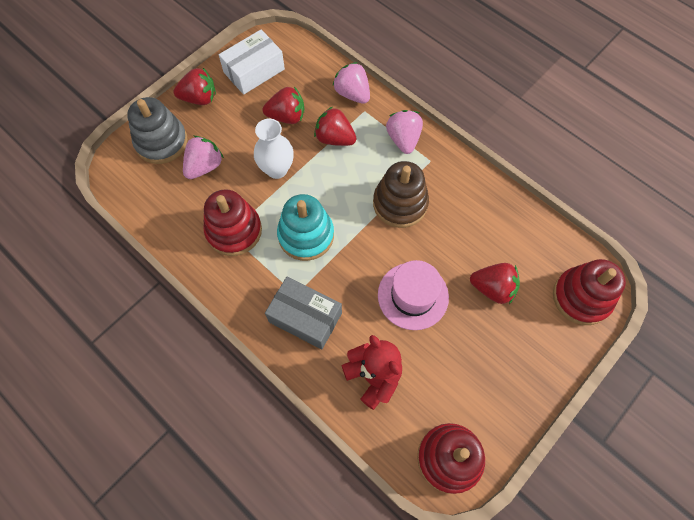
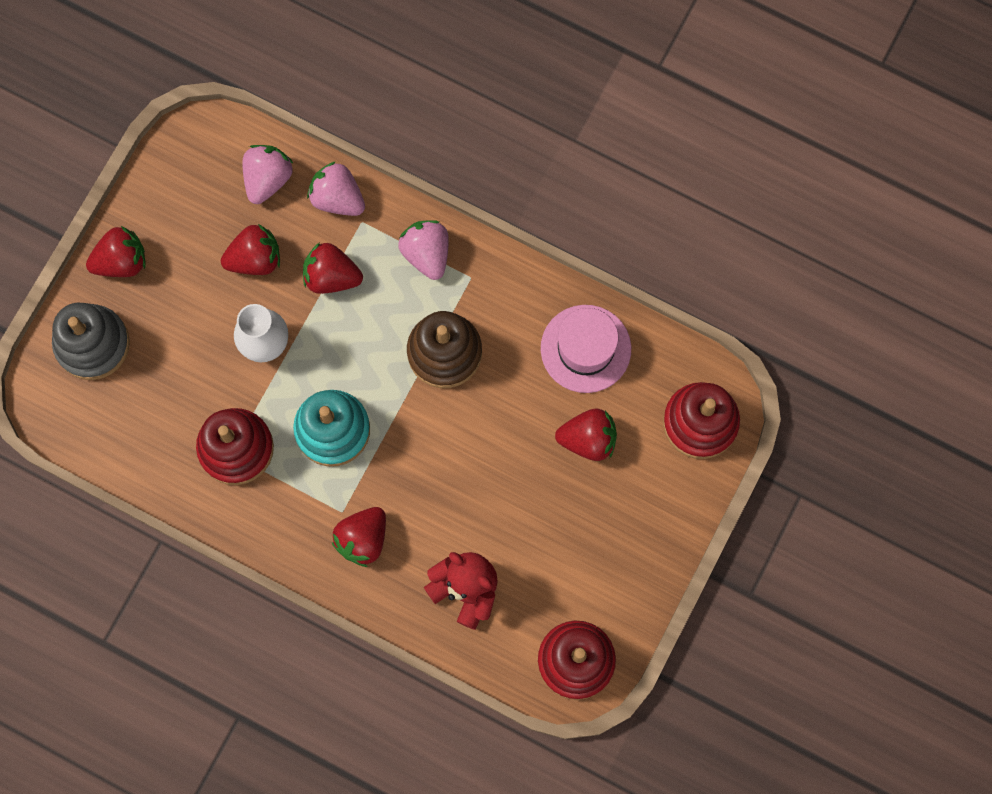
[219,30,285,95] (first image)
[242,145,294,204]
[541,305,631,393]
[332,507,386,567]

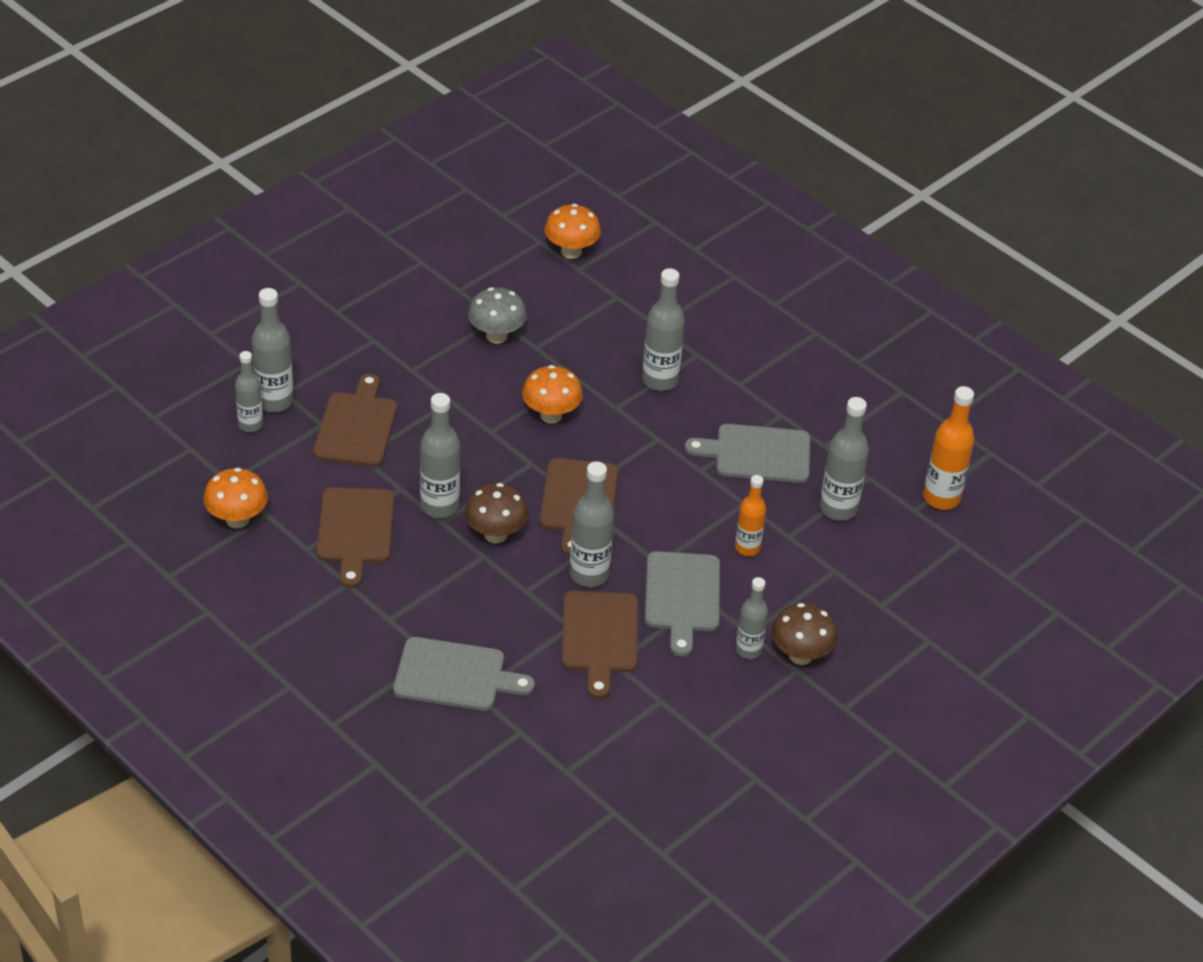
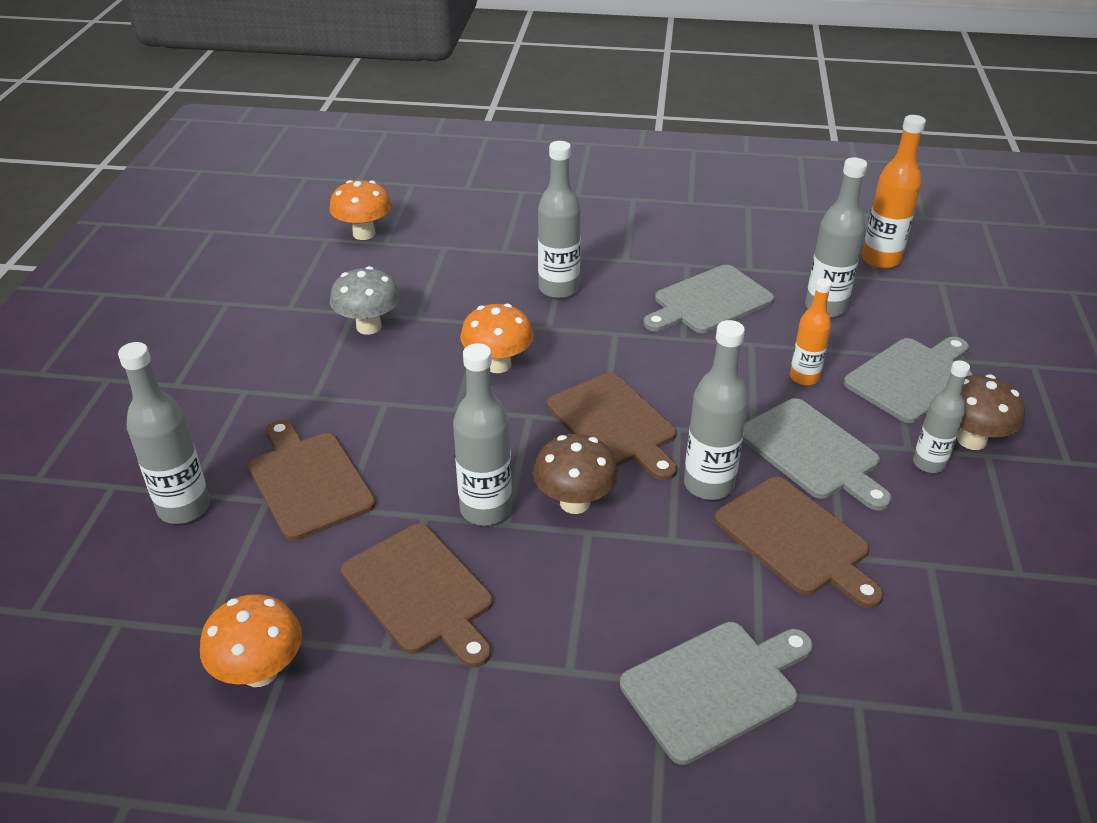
[235,351,263,432] (first image)
[844,337,973,423]

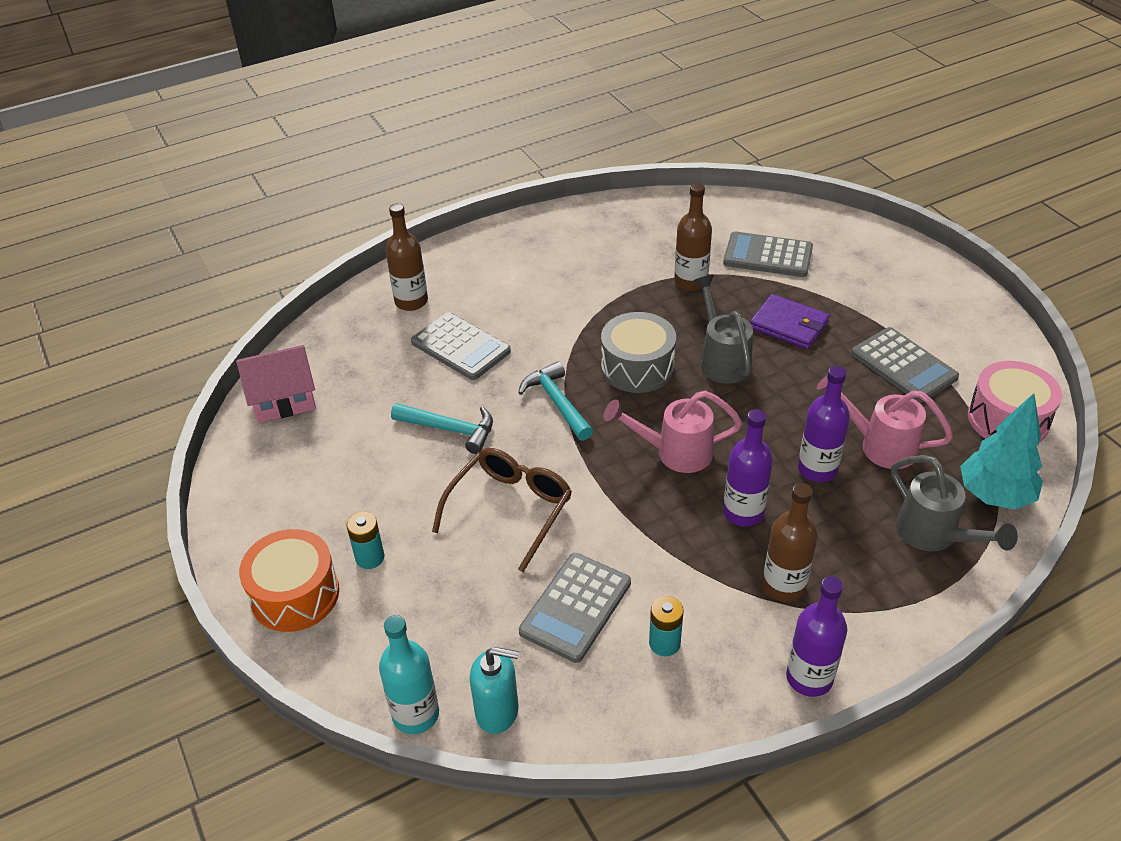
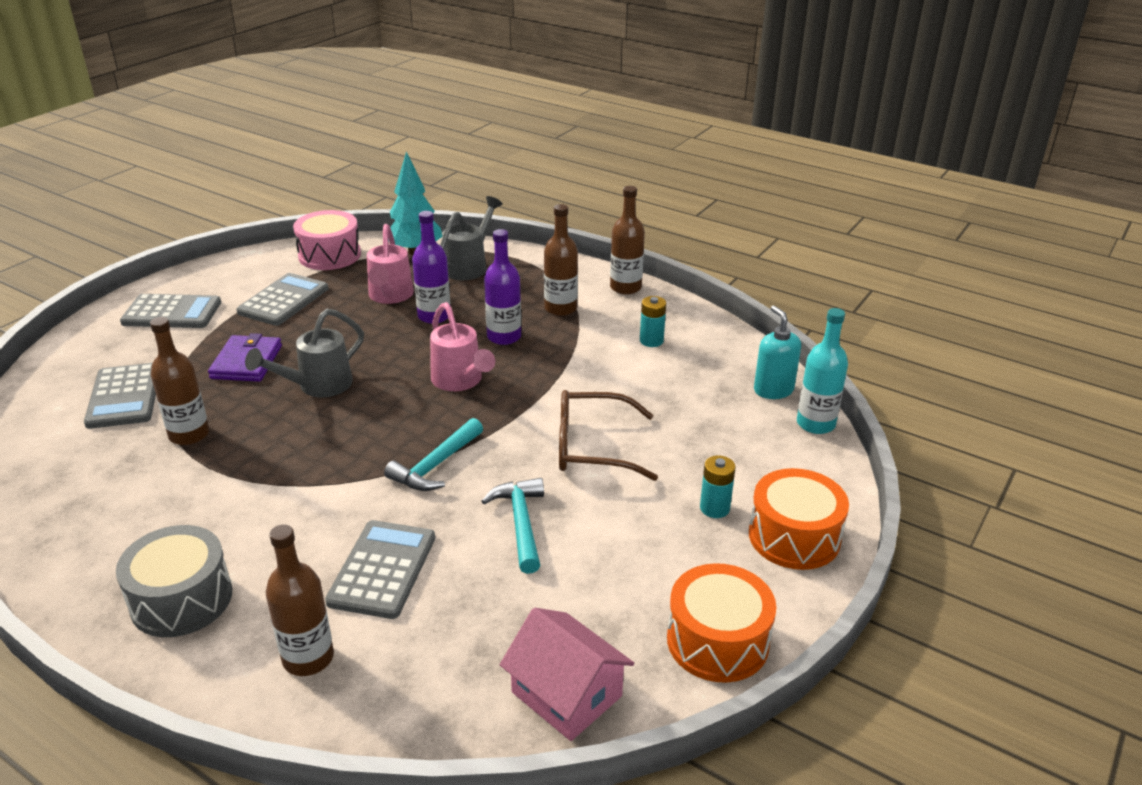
[667,563,776,683]
[120,294,221,328]
[116,525,232,637]
[610,186,645,295]

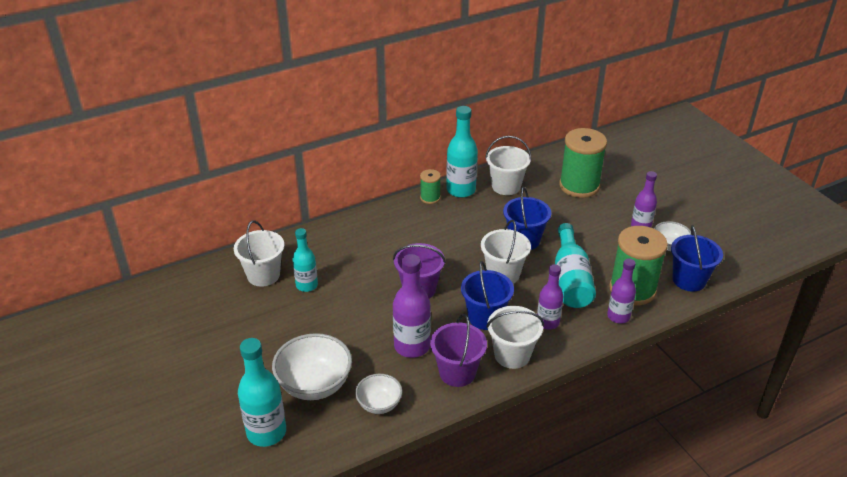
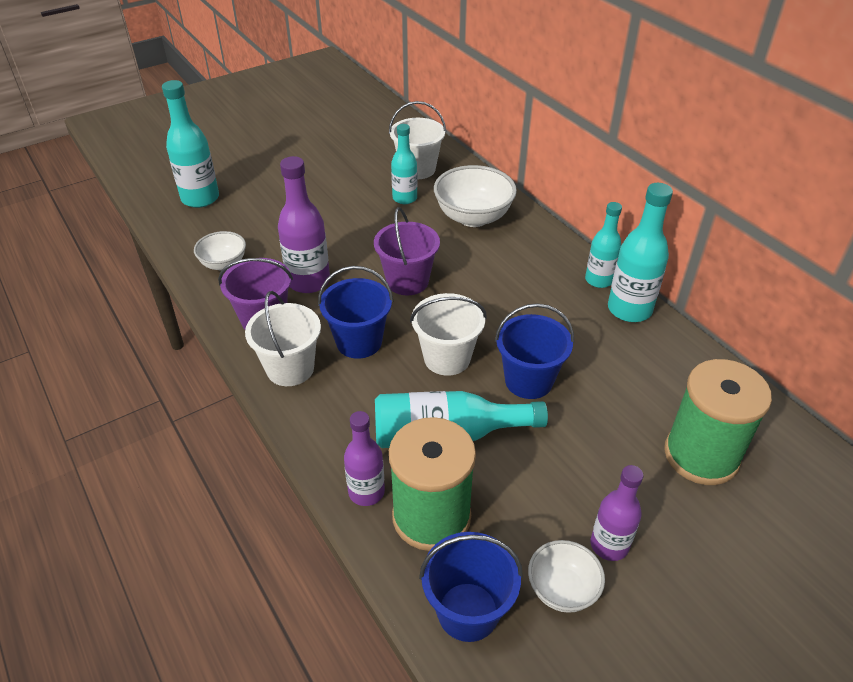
[485,136,531,195] (first image)
[537,264,563,329] (first image)
[434,165,517,227]
[585,202,622,288]

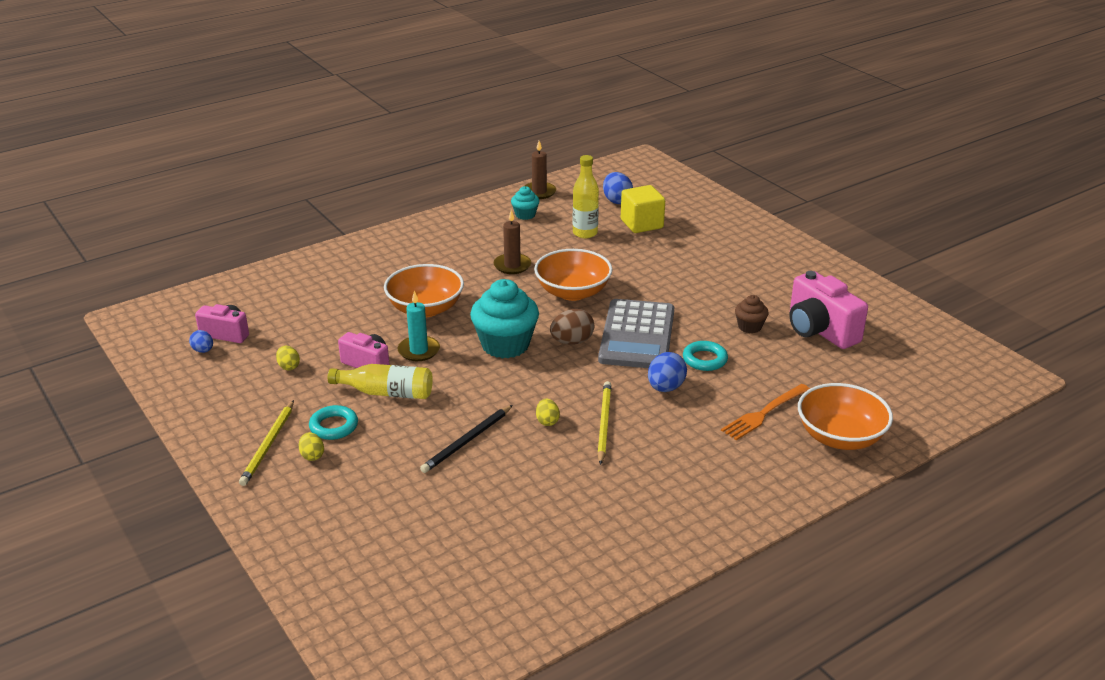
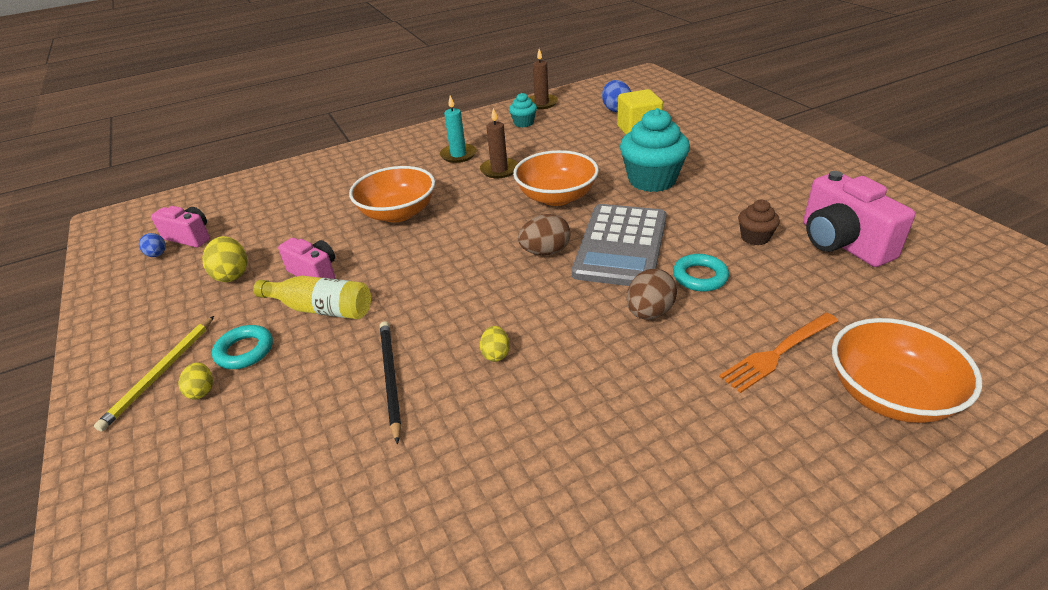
[573,155,599,238] (first image)
[597,381,611,465] (first image)
[440,95,477,163]
[620,108,690,192]
[627,269,677,319]
[380,321,401,444]
[202,236,247,282]

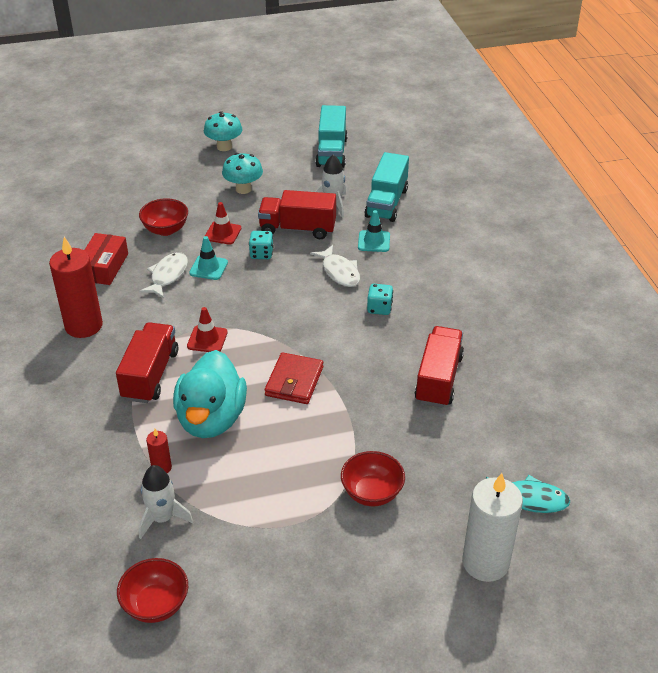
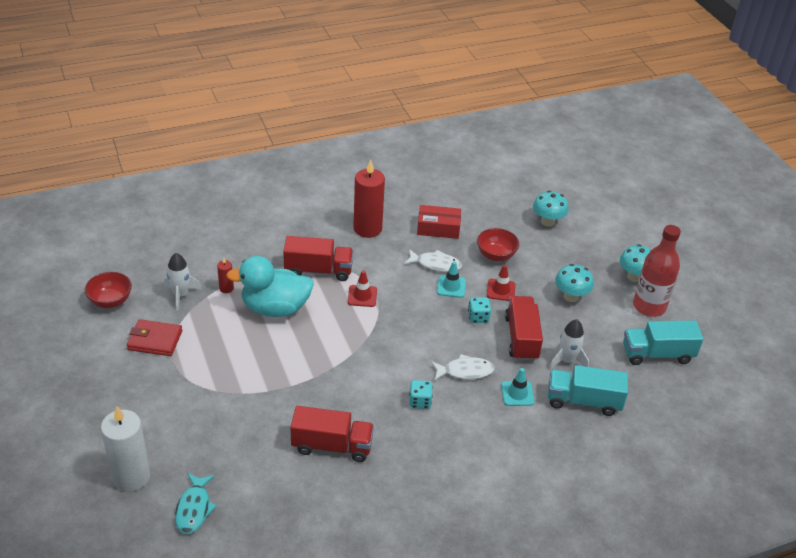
[341,451,405,506] (first image)
[533,191,569,227]
[633,225,681,317]
[127,319,183,356]
[431,354,495,381]

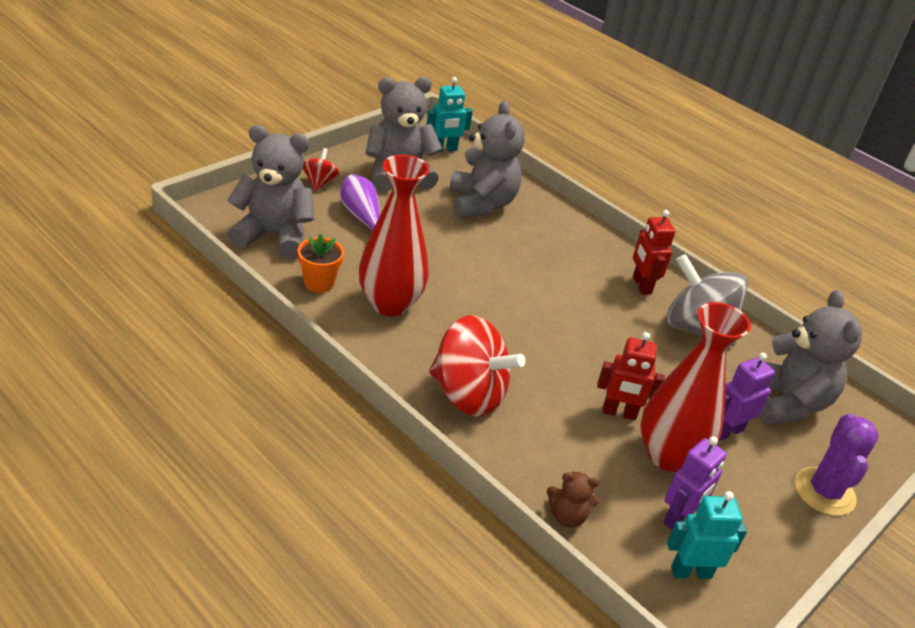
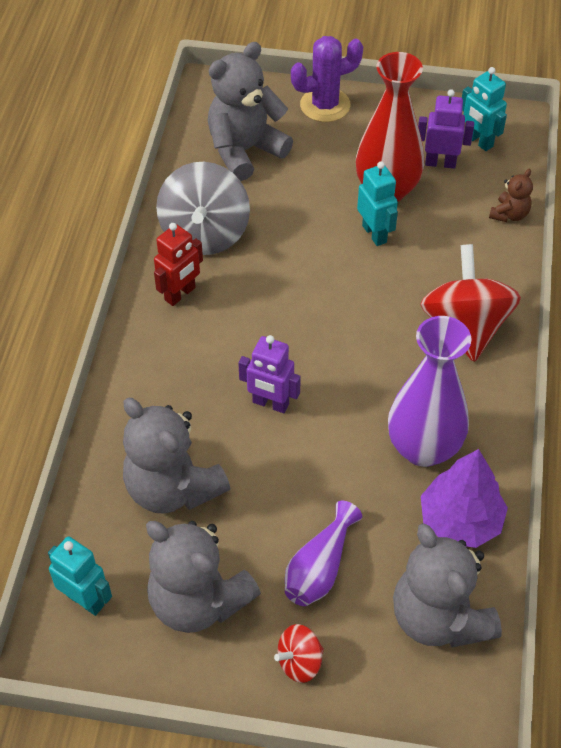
[238,335,301,413]
[421,449,508,548]
[388,316,471,467]
[357,161,398,246]
[123,398,230,514]
[489,169,533,222]

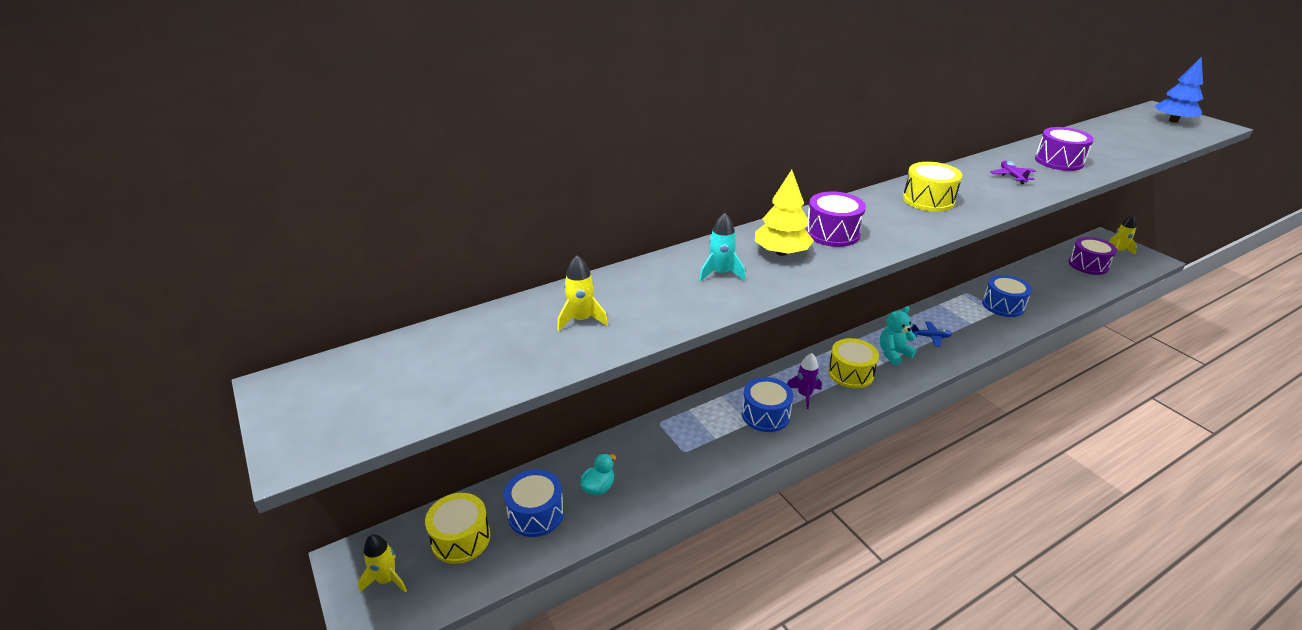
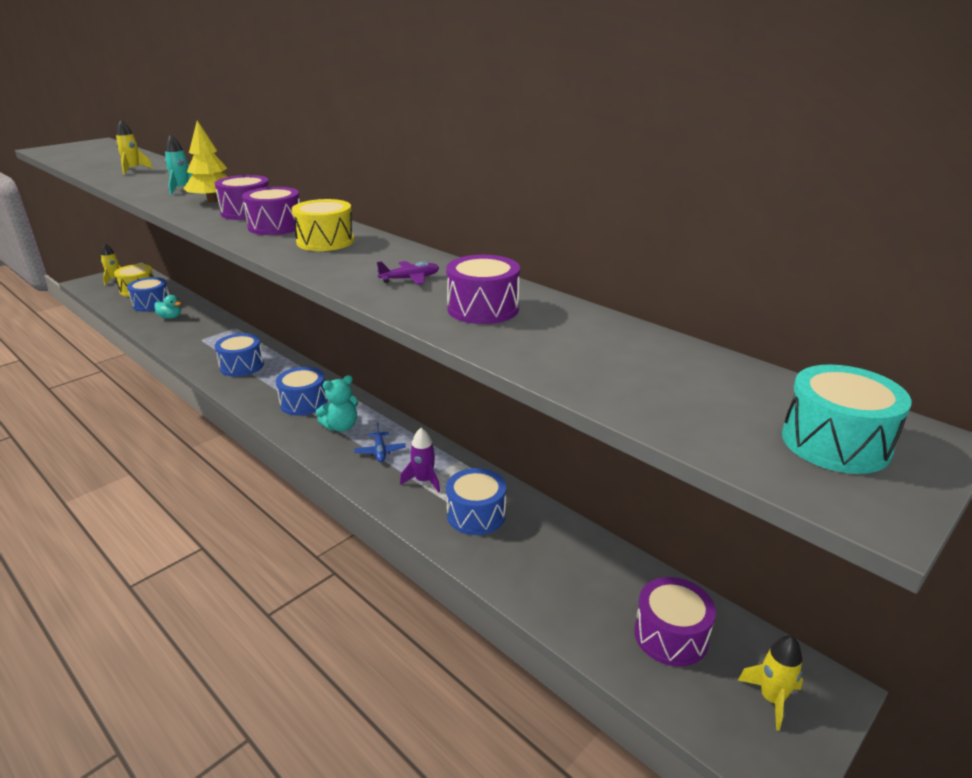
[242,187,300,235]
[400,428,440,493]
[782,364,912,474]
[276,367,328,416]
[316,375,358,432]

